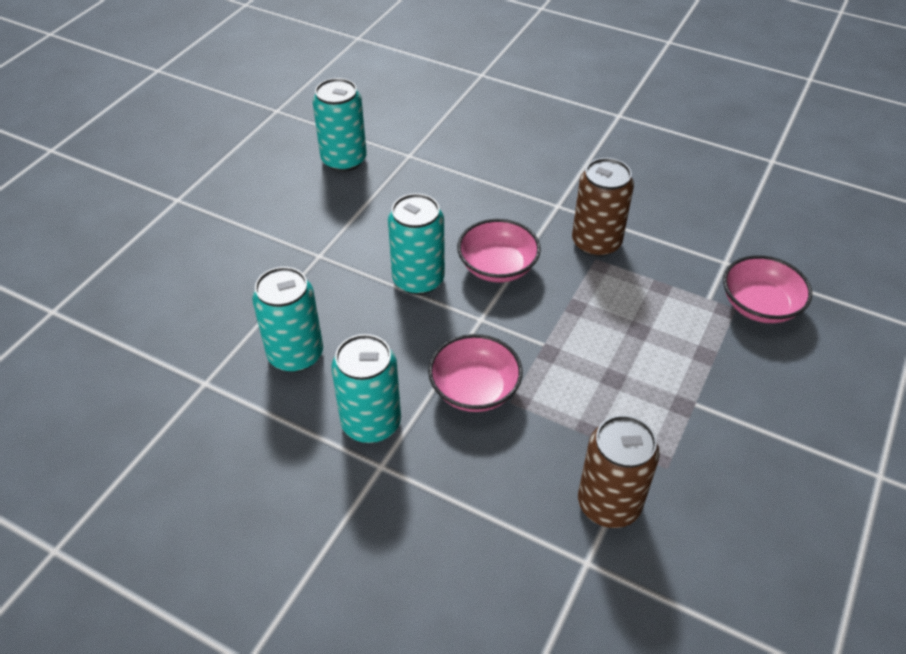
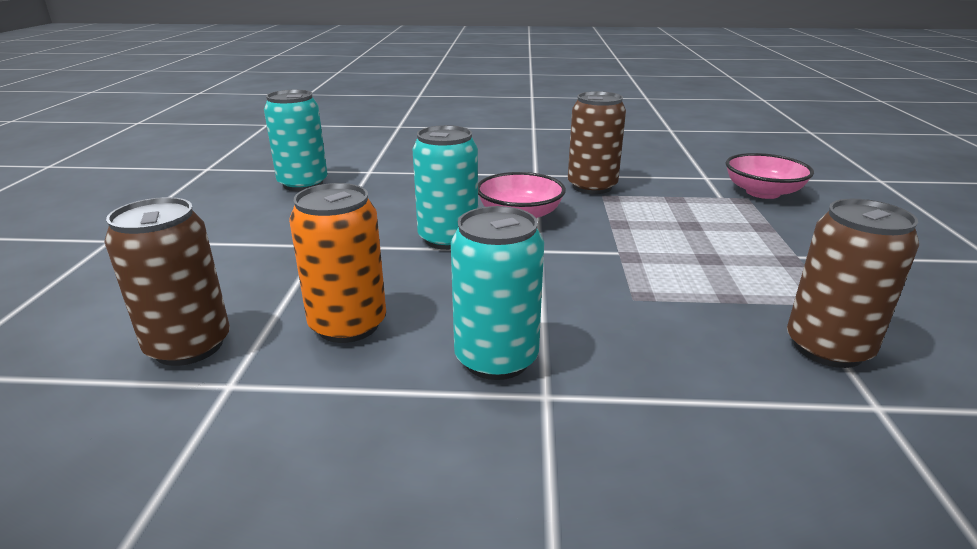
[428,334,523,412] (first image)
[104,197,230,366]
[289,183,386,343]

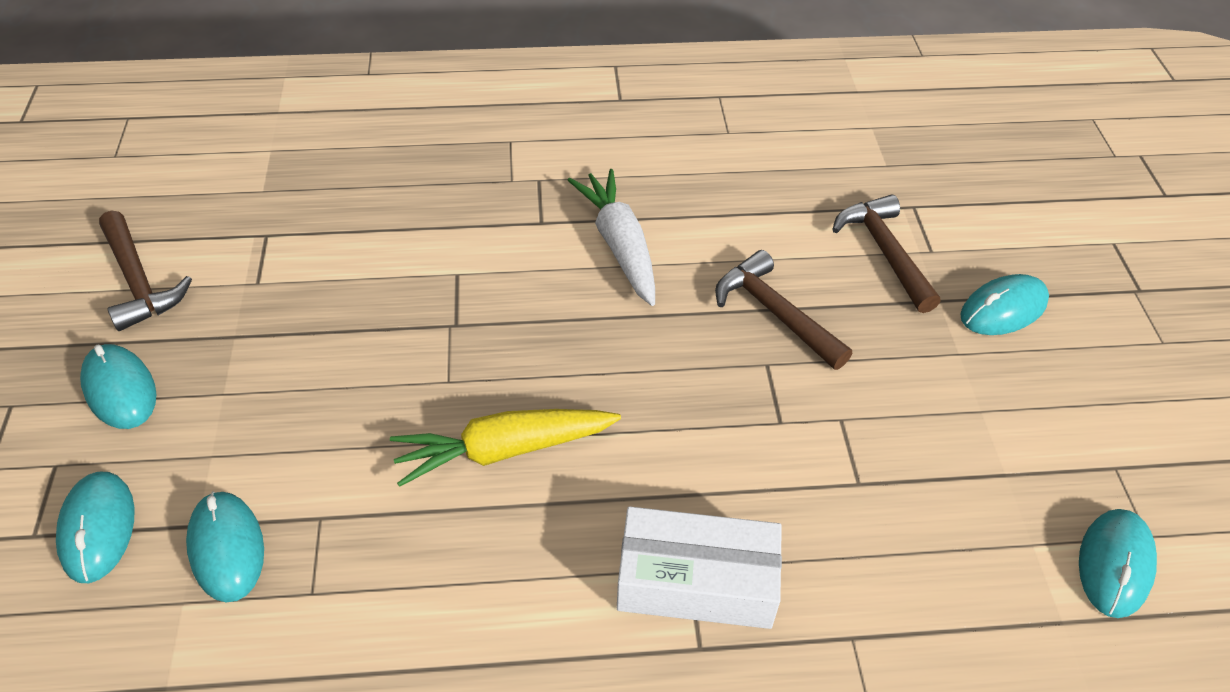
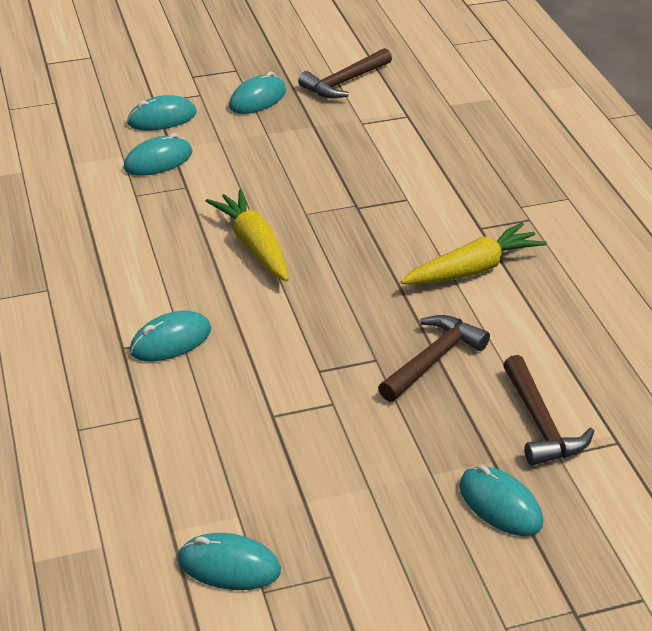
[130,311,211,362]
[401,222,547,285]
[503,355,594,466]

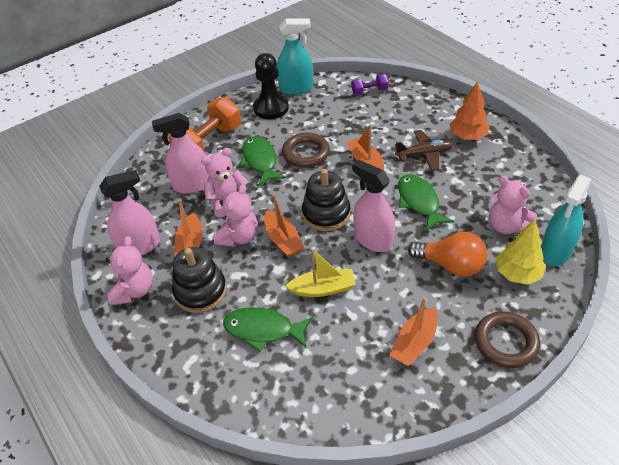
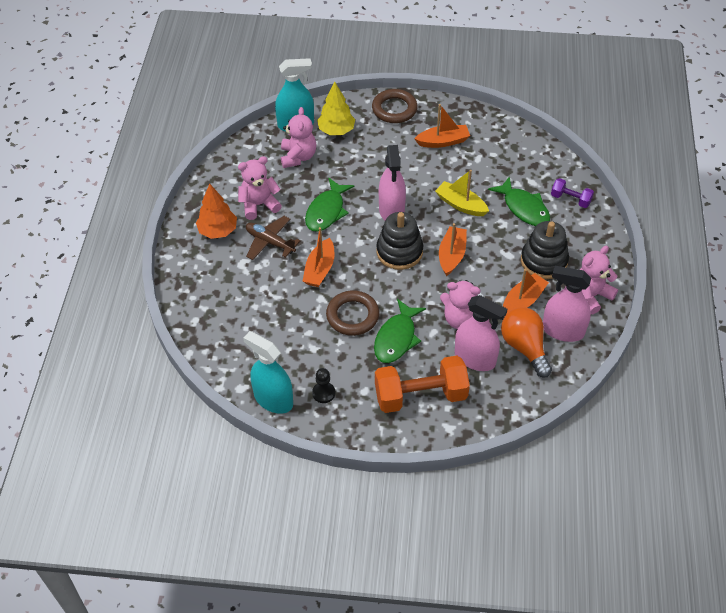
[238,156,282,220]
[551,178,594,208]
[501,307,552,378]
[312,368,335,403]

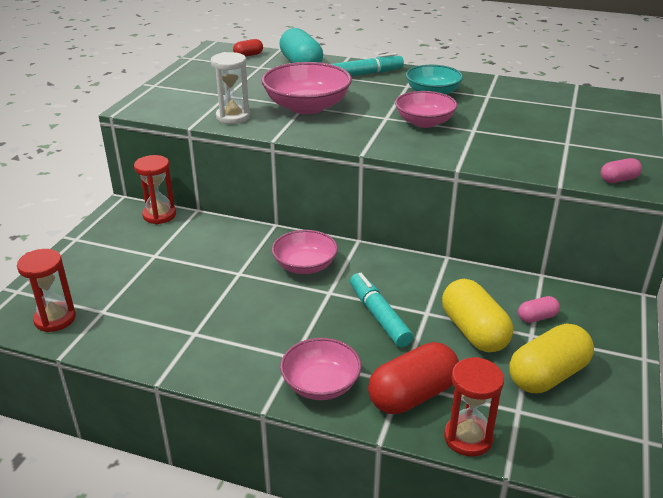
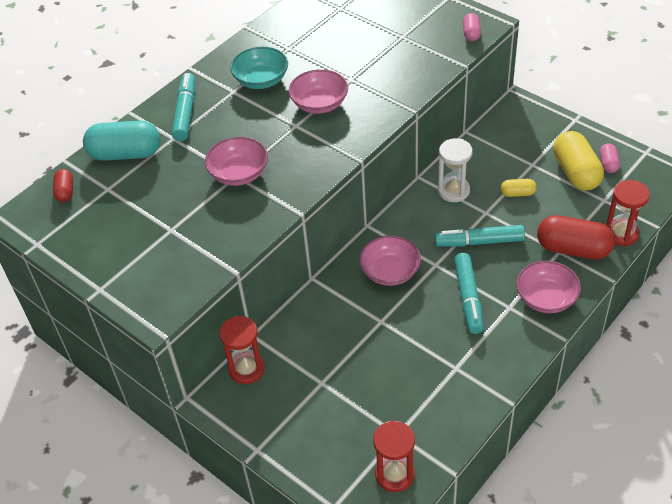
[454,253,484,334]
[438,138,473,202]
[600,143,620,173]
[537,215,615,259]
[205,137,268,186]
[501,179,537,197]

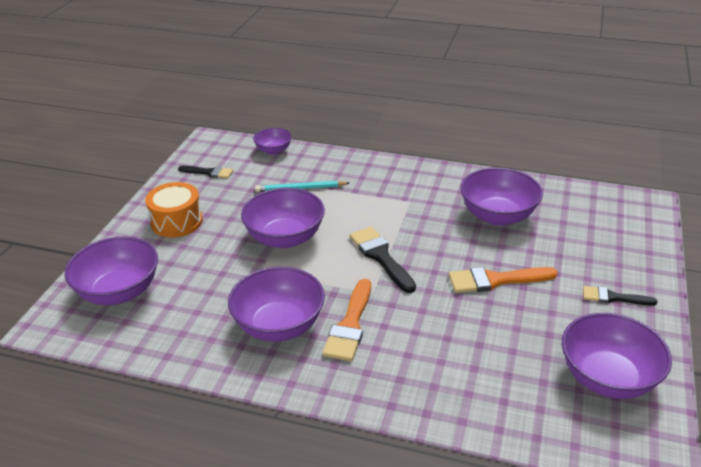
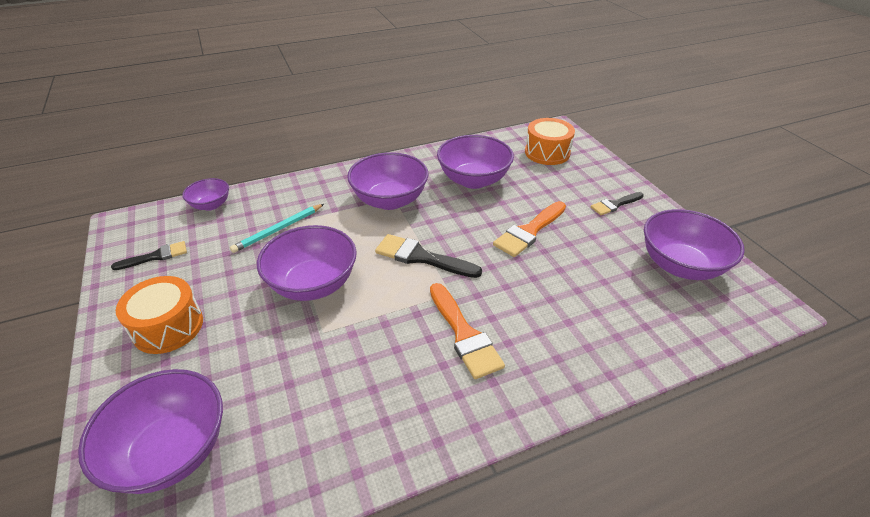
[525,118,575,165]
[347,152,429,210]

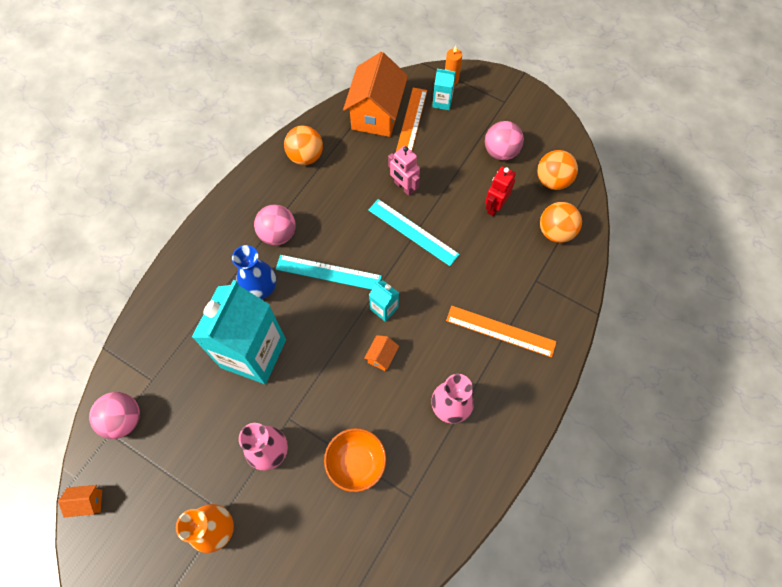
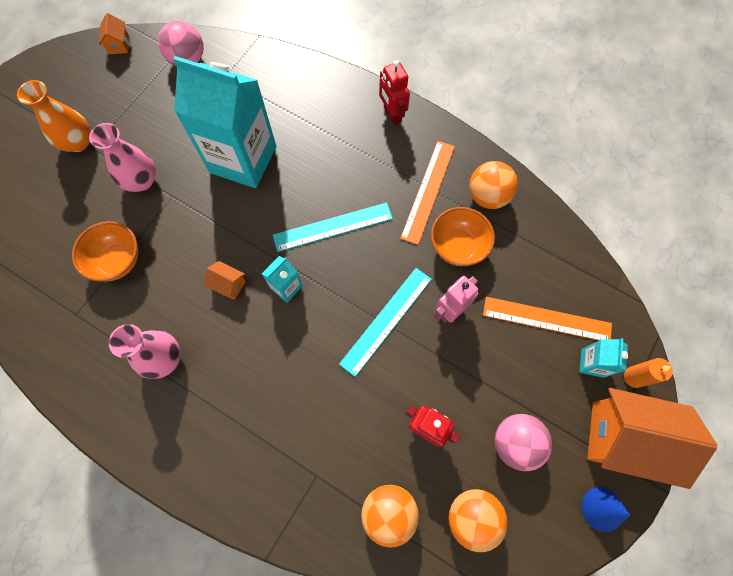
[232,245,276,299] (first image)
[254,204,296,246] (first image)
[379,60,410,125]
[431,207,495,266]
[582,487,630,532]
[587,388,717,489]
[400,141,455,245]
[273,202,393,252]

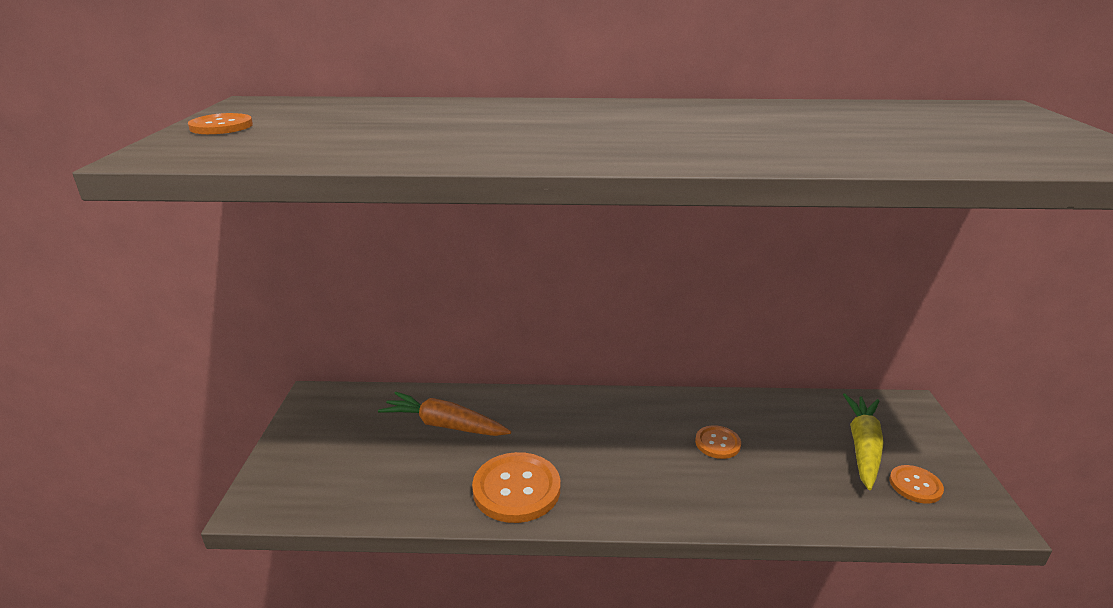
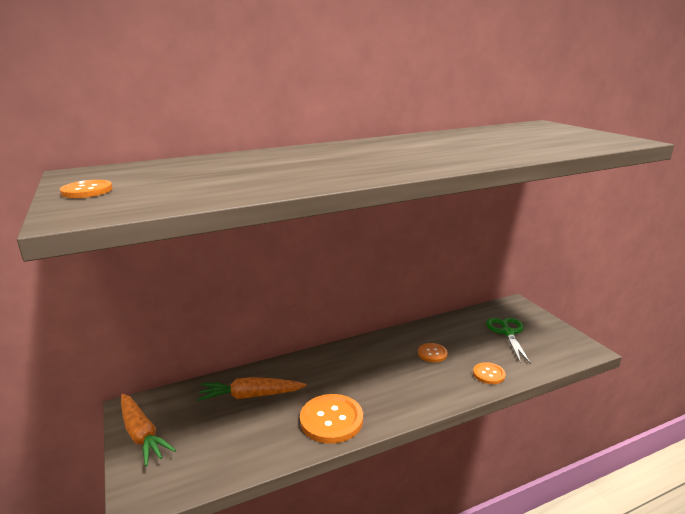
[121,394,176,466]
[473,362,506,384]
[486,318,531,364]

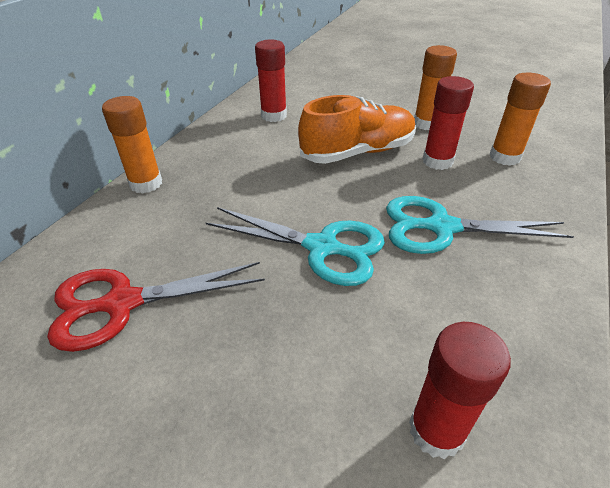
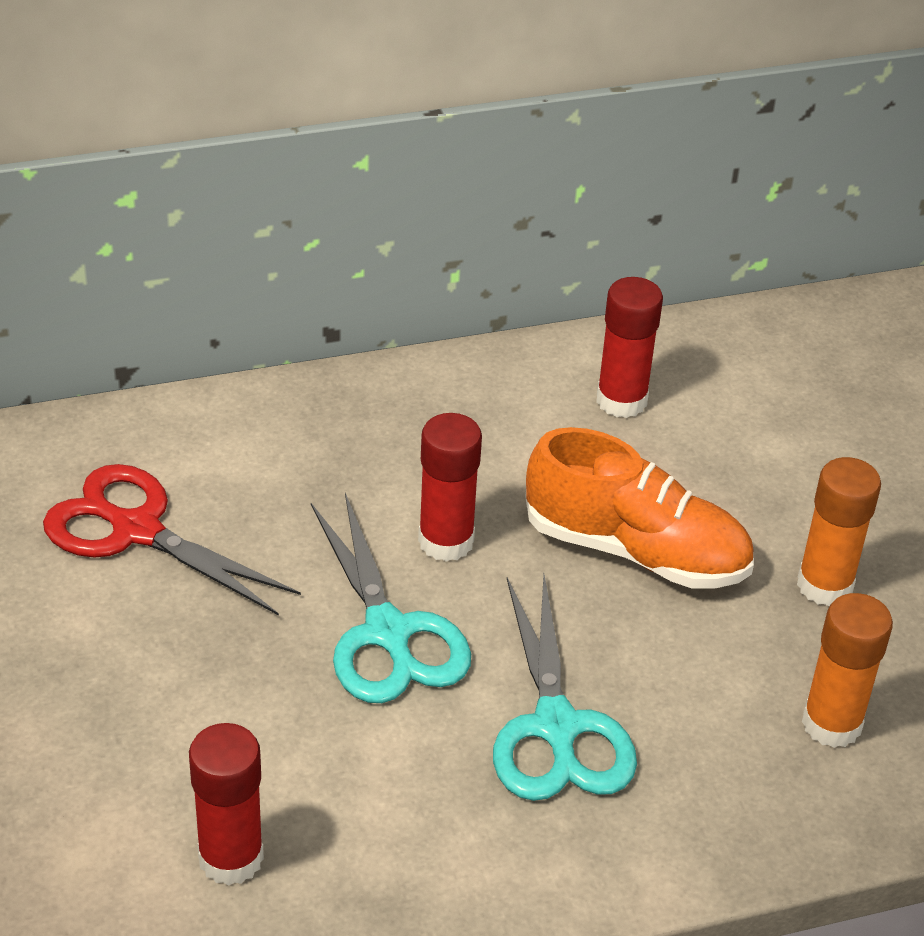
[102,96,162,194] (first image)
[418,413,482,562]
[493,575,637,801]

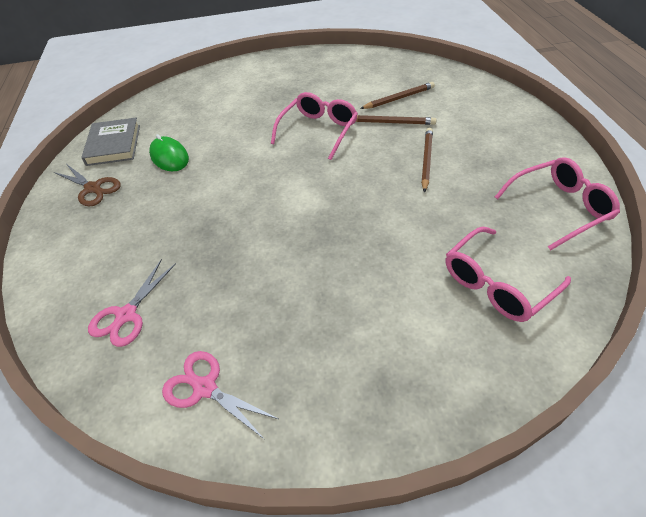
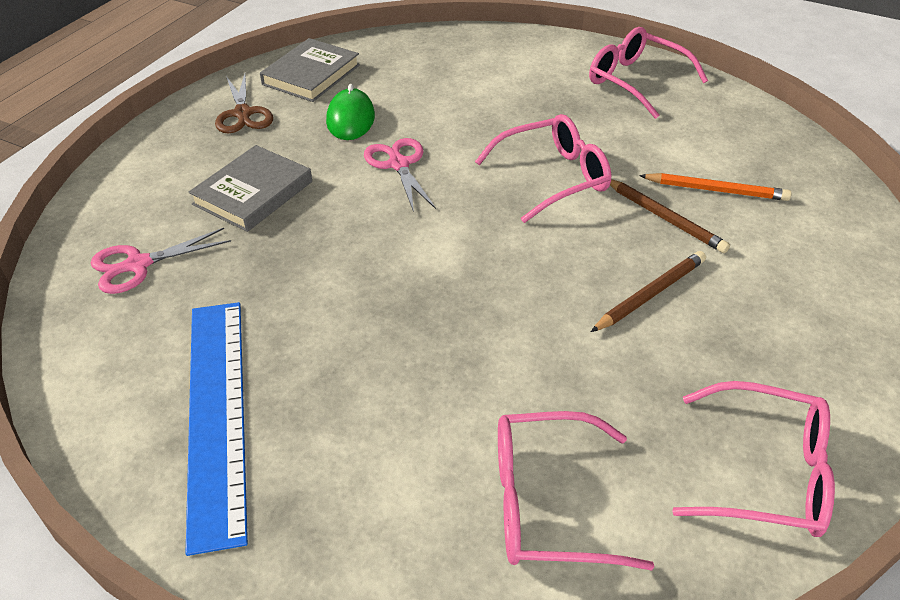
[185,302,248,556]
[189,145,312,232]
[589,27,708,119]
[364,138,436,212]
[639,173,792,201]

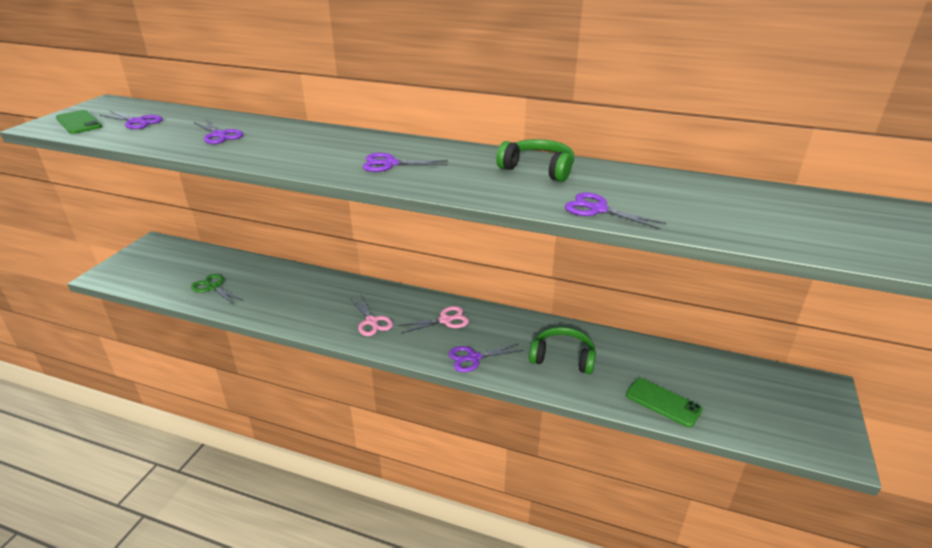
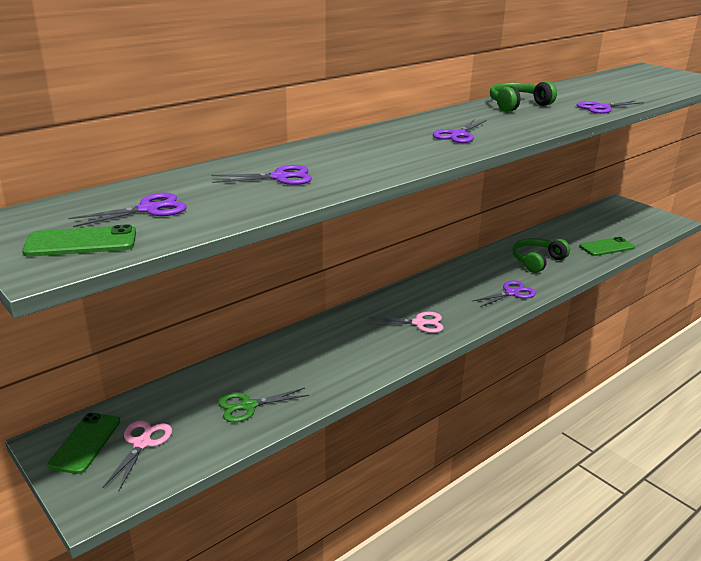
[47,413,120,474]
[102,420,172,491]
[473,280,536,307]

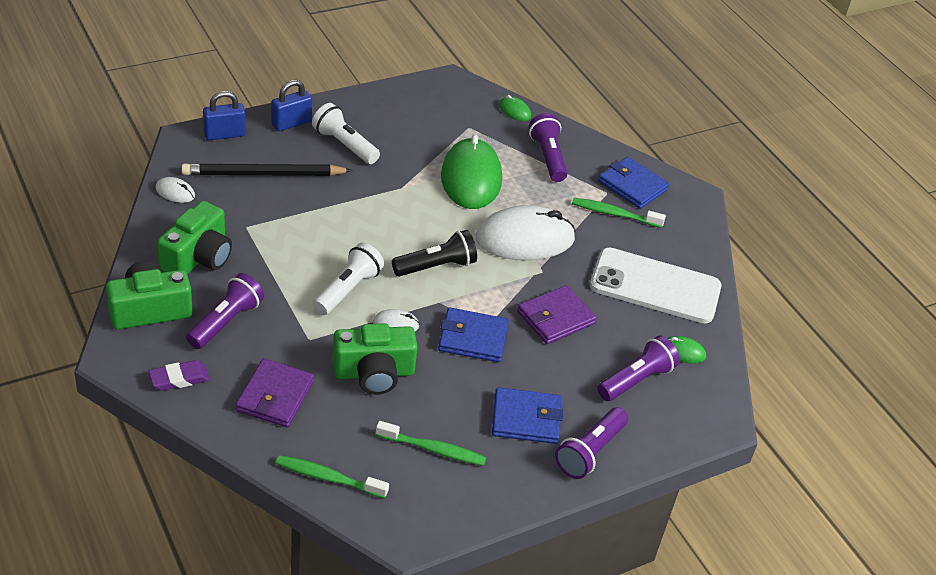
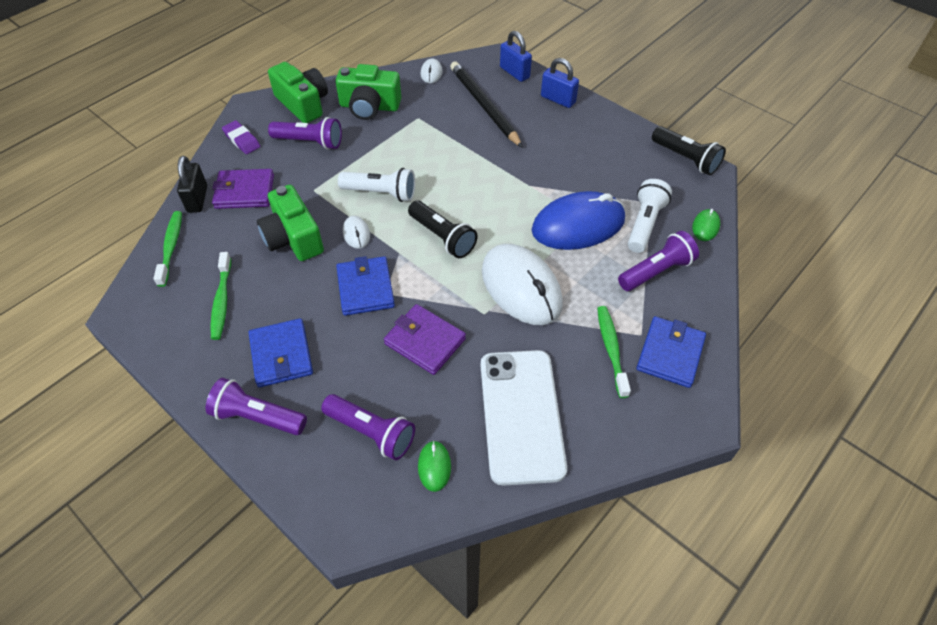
[177,156,207,213]
[652,126,726,175]
[628,179,672,253]
[532,191,625,250]

